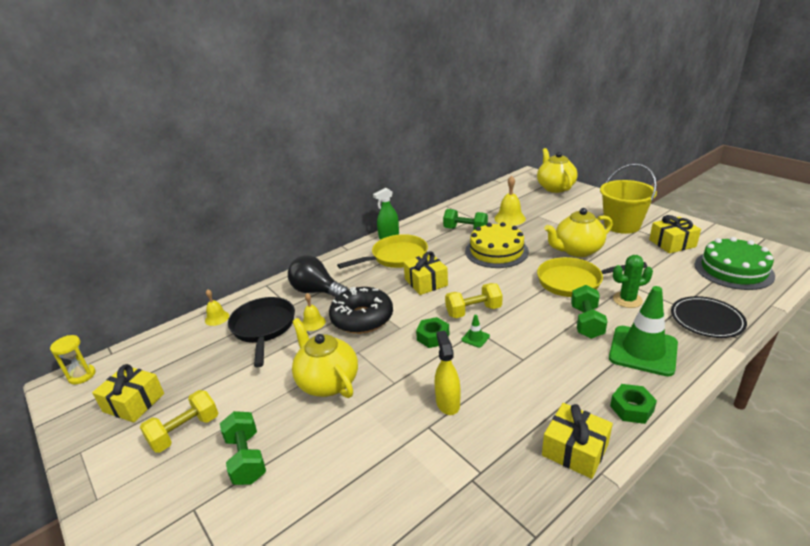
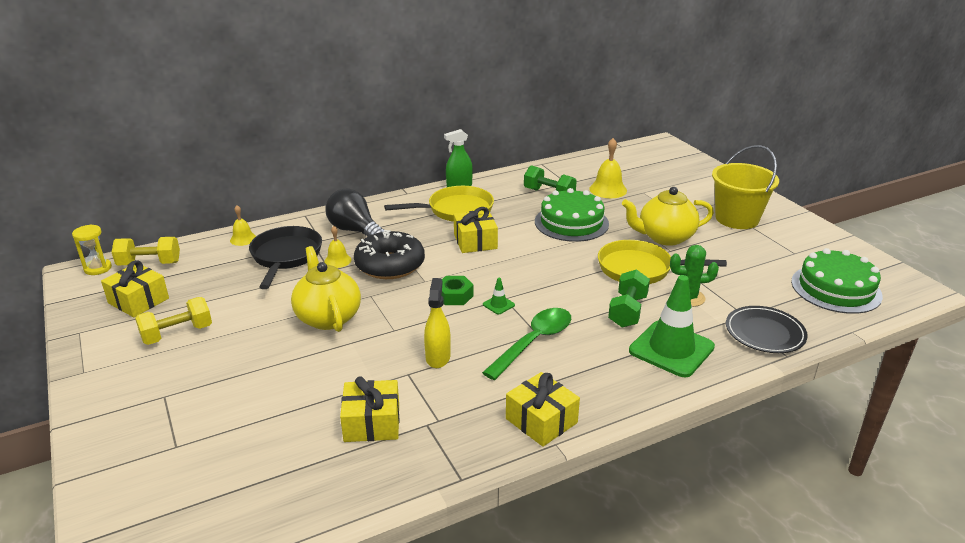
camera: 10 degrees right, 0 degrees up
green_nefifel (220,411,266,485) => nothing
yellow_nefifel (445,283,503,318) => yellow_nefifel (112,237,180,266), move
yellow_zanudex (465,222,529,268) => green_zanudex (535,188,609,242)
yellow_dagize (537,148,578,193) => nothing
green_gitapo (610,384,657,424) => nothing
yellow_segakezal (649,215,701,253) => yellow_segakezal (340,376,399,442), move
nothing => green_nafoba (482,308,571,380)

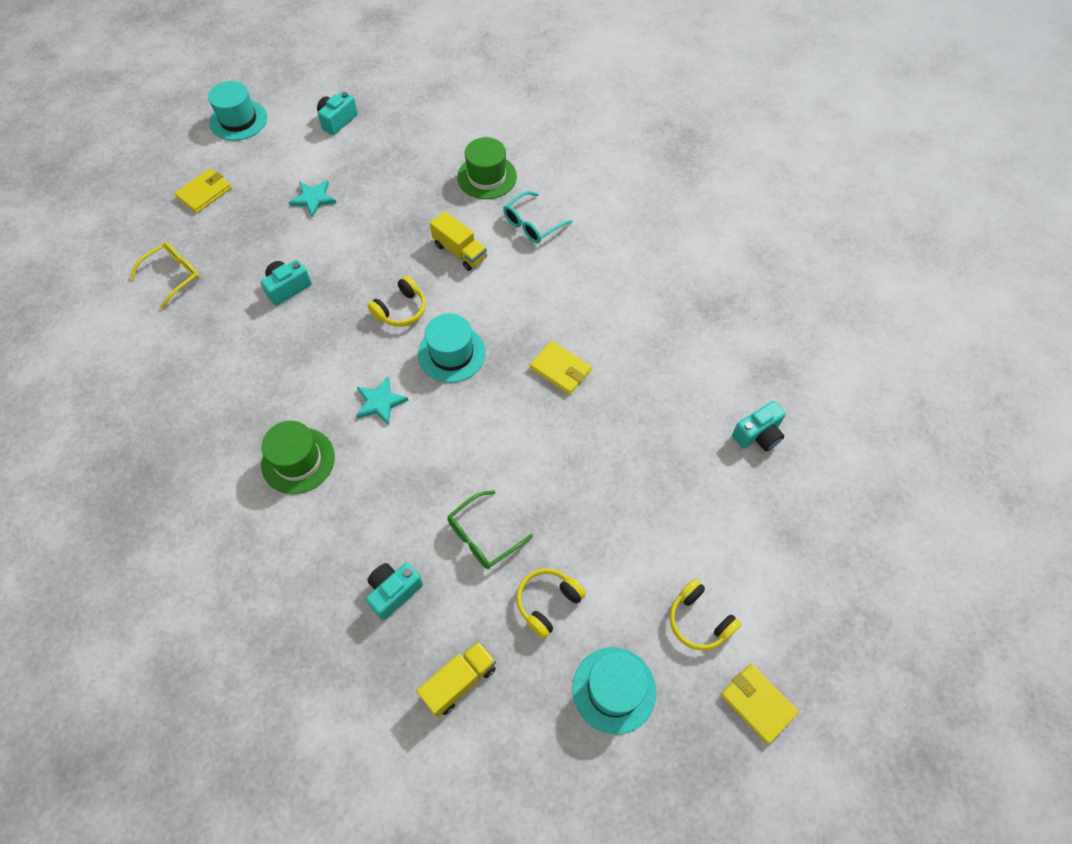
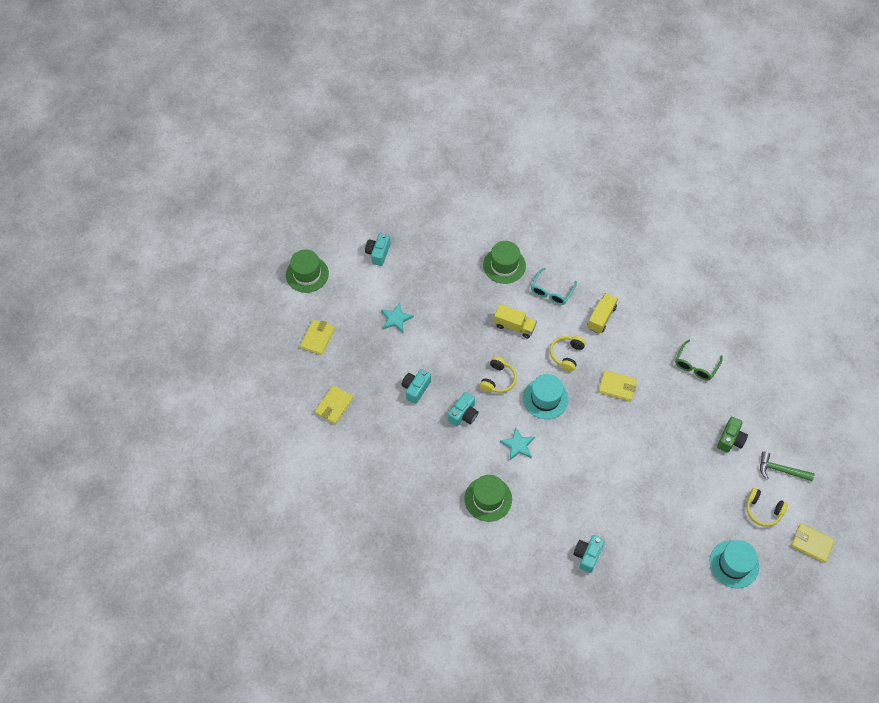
camera: 20 degrees left, 0 degrees up
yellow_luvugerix (130,242,200,310) => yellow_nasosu (315,385,353,424)
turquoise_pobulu (208,81,267,141) => green_pobulu (286,250,329,293)
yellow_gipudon (416,641,496,718) => yellow_gipudon (587,293,618,334), move
green_luvugerix (447,490,533,569) => green_luvugerix (675,340,723,380), move
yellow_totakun (516,568,586,639) => yellow_totakun (550,336,586,372), move
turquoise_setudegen (732,401,786,451) => turquoise_setudegen (448,392,478,426), move
nothing => green_setudegen (717,417,748,453)
nothing => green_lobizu (760,452,814,481)

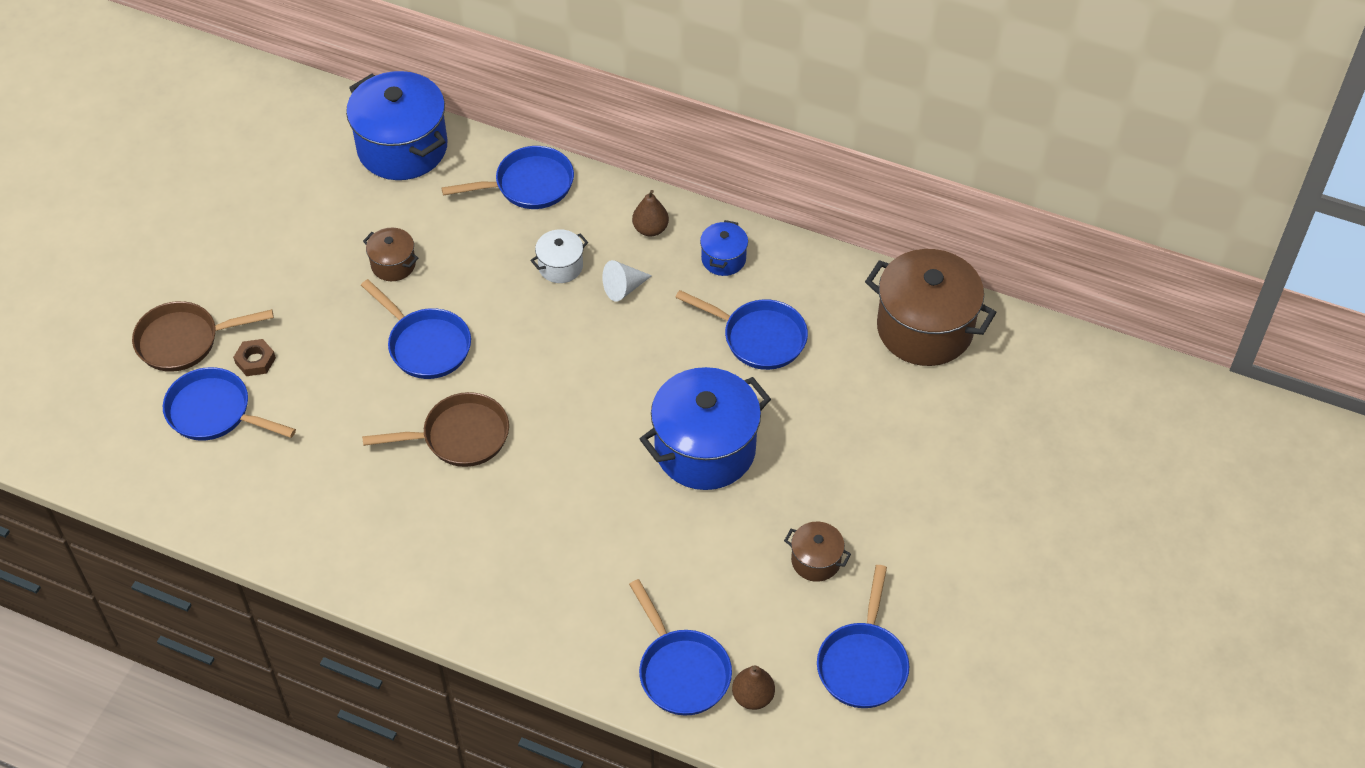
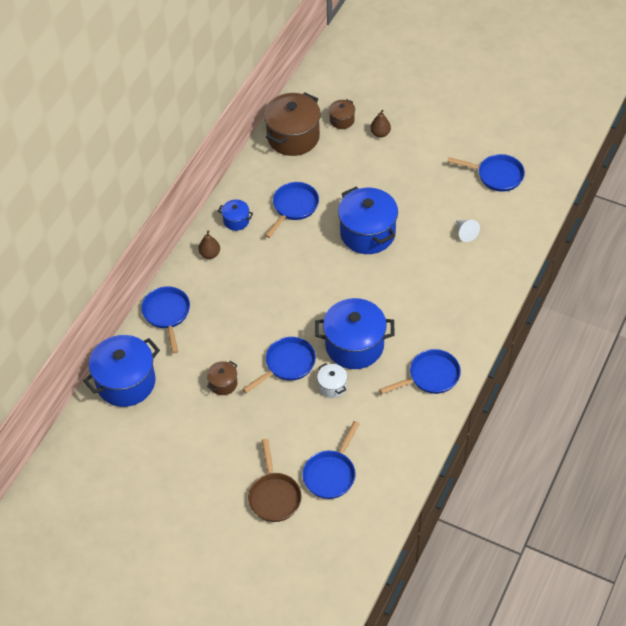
camera: 85 degrees left, 0 degrees up
brown_gitapo (233,339,276,376) => nothing
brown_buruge (362,392,509,467) => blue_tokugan (315,298,395,369)
white_tokugan (530,229,588,283) => white_tokugan (317,363,348,398), move
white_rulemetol (602,260,652,302) => white_rulemetol (456,220,480,242), move
blue_buruge (629,579,732,716) => blue_buruge (380,349,461,394), move
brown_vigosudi (732,666,775,710) => brown_vigosudi (370,110,391,138), move
brown_tokugan (784,522,851,582) => brown_tokugan (329,99,355,129), move

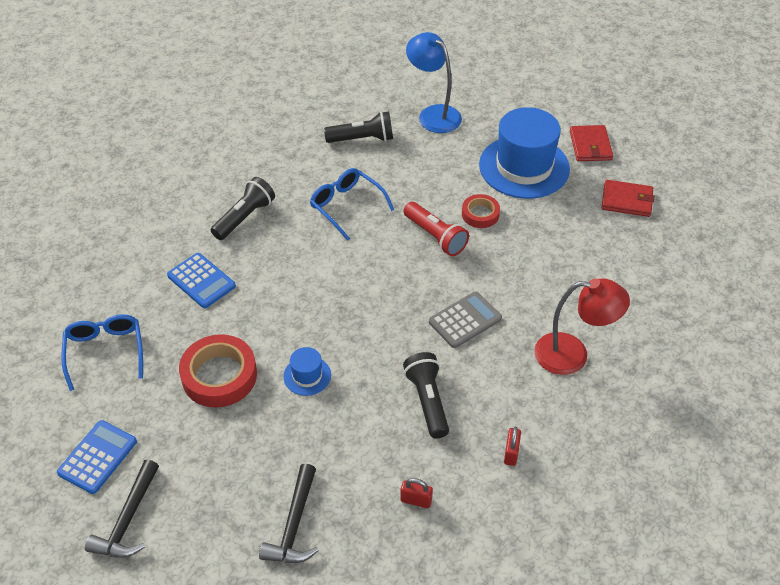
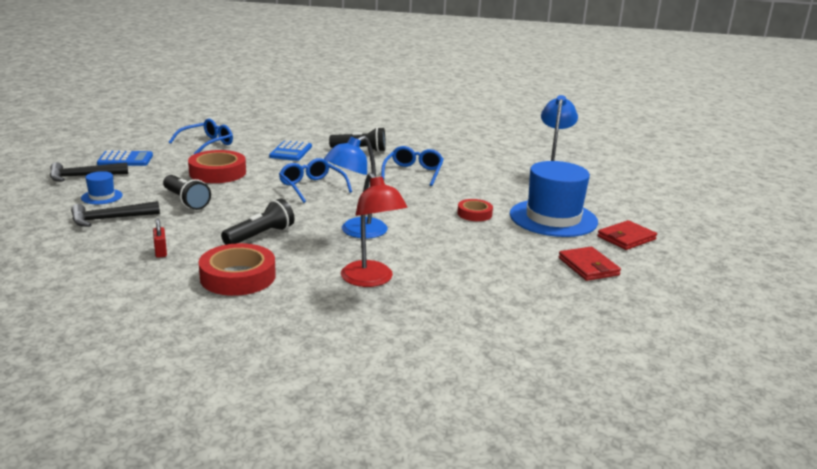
camera: 55 degrees right, 25 degrees down
blue_pobulu (283,347,331,396) => blue_pobulu (81,171,123,204), move
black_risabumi (324,111,393,143) => black_risabumi (163,175,211,210), move
red_risabumi (403,202,469,256) => nothing
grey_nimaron (429,291,502,348) => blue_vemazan (324,136,388,238)
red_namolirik (504,427,521,466) => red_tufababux (199,243,276,296)
nothing => blue_luvugerix (279,158,352,203)

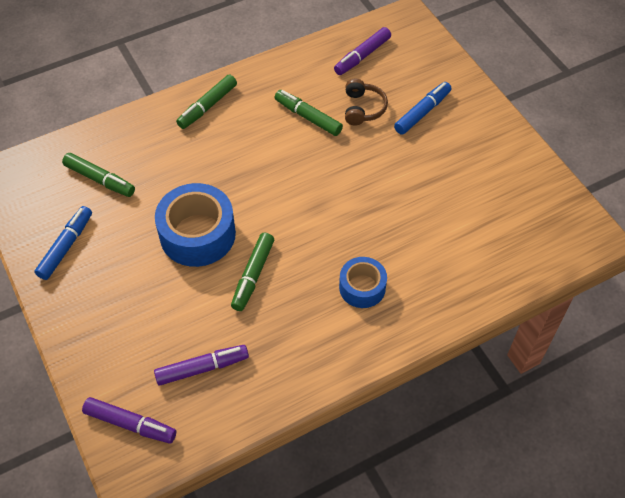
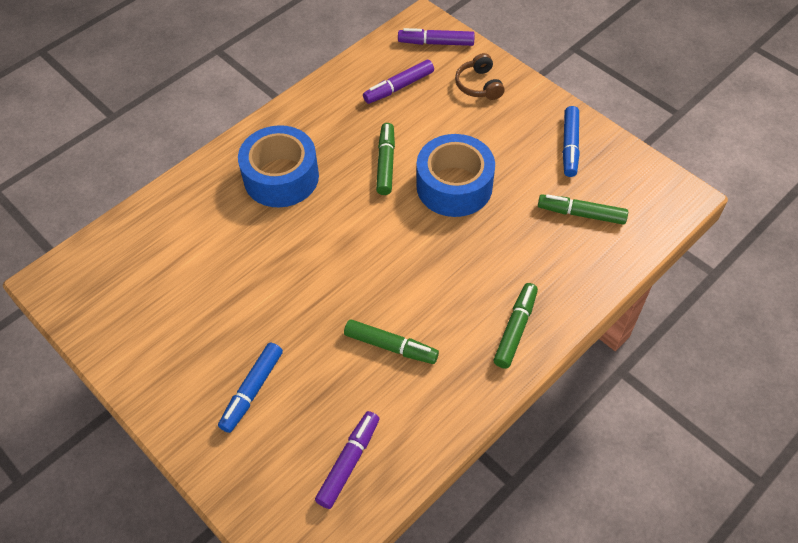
camera: 165 degrees right, 0 degrees up
blue_tufababux (339,257,387,308) => blue_tufababux (238,125,319,207), x1.69
brown_totakun (345,79,388,126) => brown_totakun (455,53,505,100), move

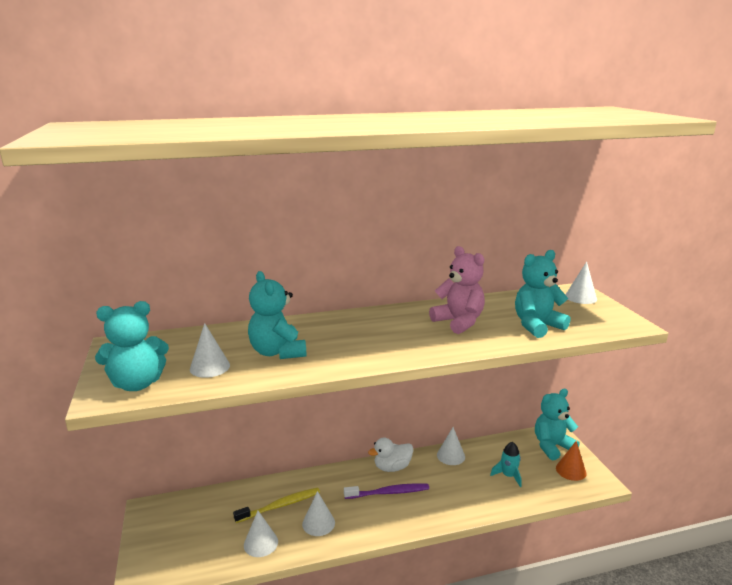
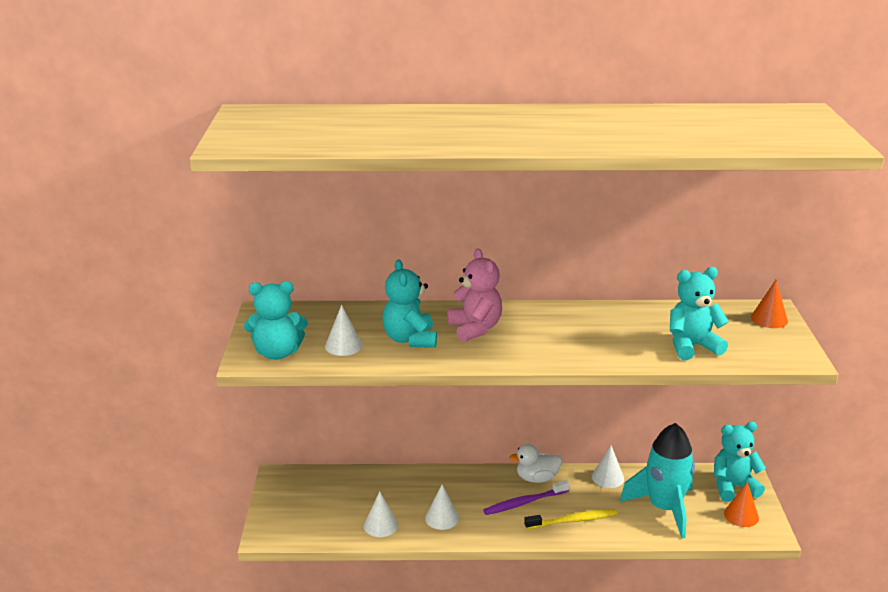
camera: 15 degrees right, 5 degrees up
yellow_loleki (233,487,320,523) => yellow_loleki (524,509,617,529), move
purple_loleki (344,483,429,499) => purple_loleki (483,480,569,515), 150 degrees clockwise
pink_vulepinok (429,246,485,334) => pink_vulepinok (447,248,502,342), move
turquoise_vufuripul (490,442,522,487) => turquoise_vufuripul (620,423,695,539), x2.17
white_rulemetol (565,262,597,304) => orange_rulemetol (751,280,788,328)

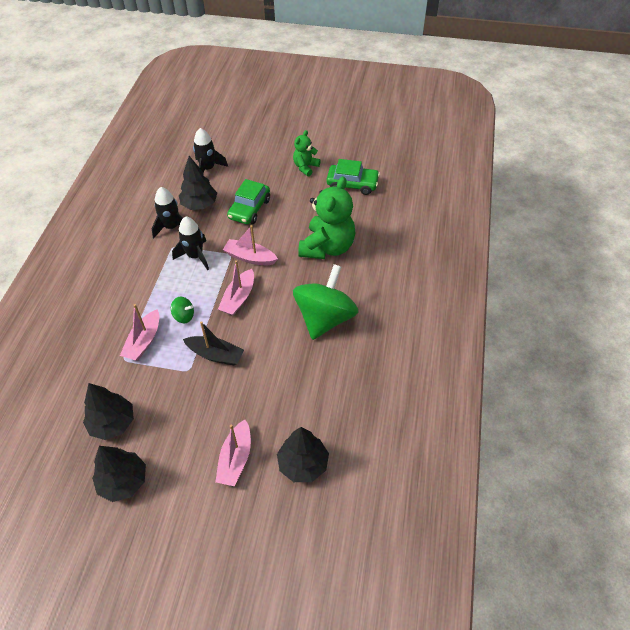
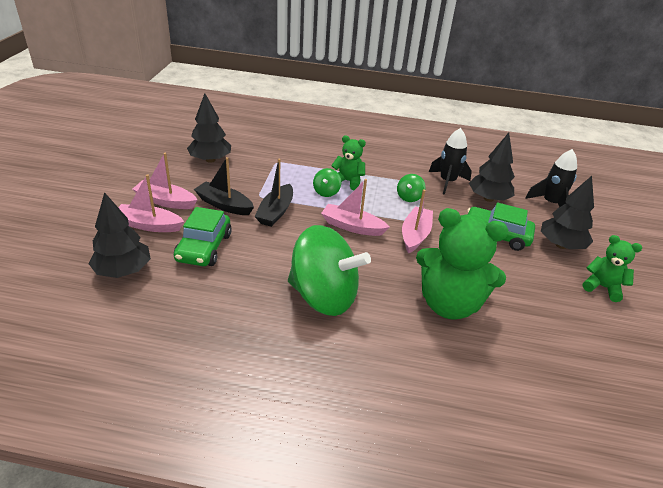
camera: 85 degrees right, 15 degrees down
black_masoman (92,446,146,502) => black_masoman (541,176,594,249), move
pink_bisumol (120,304,159,361) => pink_bisumol (132,153,197,209), move
black_vufuripul (172,216,209,270) => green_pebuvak (397,174,426,202)
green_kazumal (327,159,380,195) => green_kazumal (174,207,232,266), move
nothing => black_bisumol (194,157,254,215)
nothing => green_vulepinok (331,135,366,190)

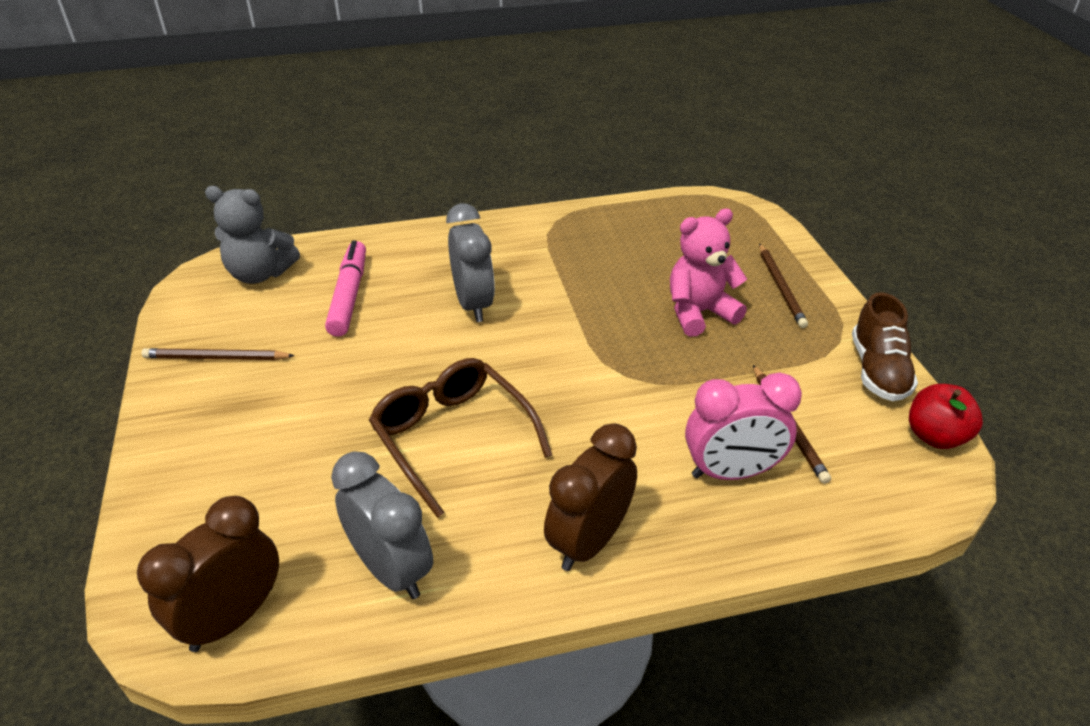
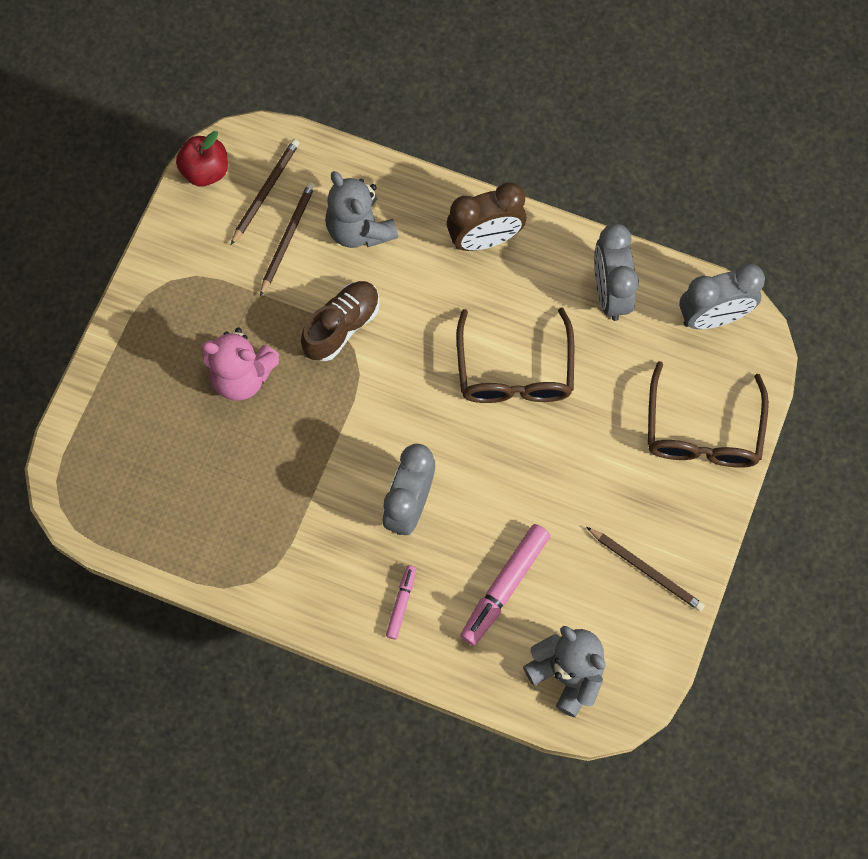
camera: 145 degrees left, 30 degrees up
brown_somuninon (137,496,279,652) => grey_somuninon (679,263,765,329)
pink_somuninon (685,372,802,480) => grey_vulepinok (325,171,398,248)
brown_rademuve (759,244,808,328) => brown_rademuve (231,139,299,245), move
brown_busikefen (852,292,918,401) => brown_busikefen (301,281,380,361), move
nothing => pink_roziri (386,565,416,639)
nothing => brown_luvugerix (648,361,769,468)

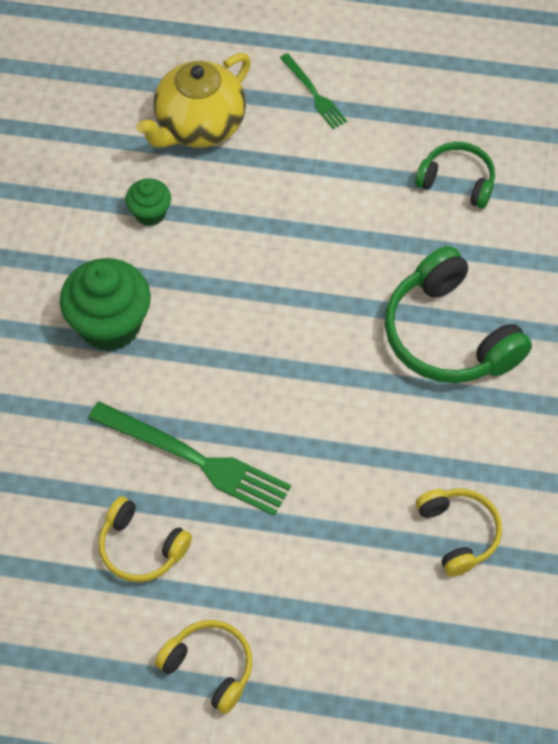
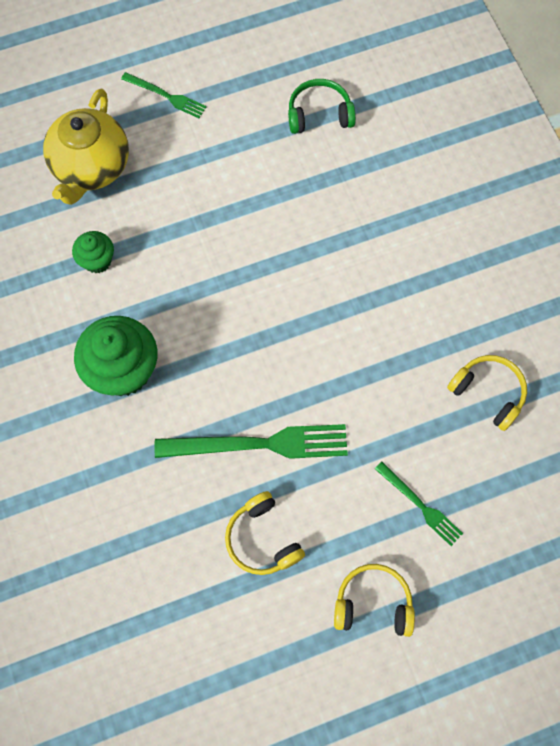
camera: 30 degrees left, 10 degrees up
yellow_totakun (98,496,192,582) => yellow_totakun (225,491,305,575), 60 degrees clockwise
green_totakun (385,246,532,383) => nothing
nothing => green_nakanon (375,462,463,546)

